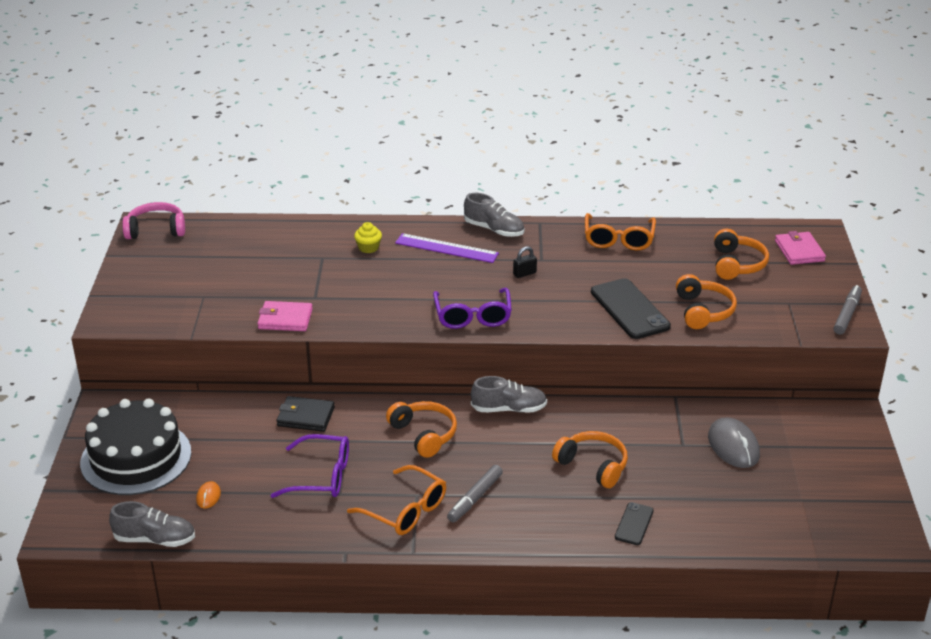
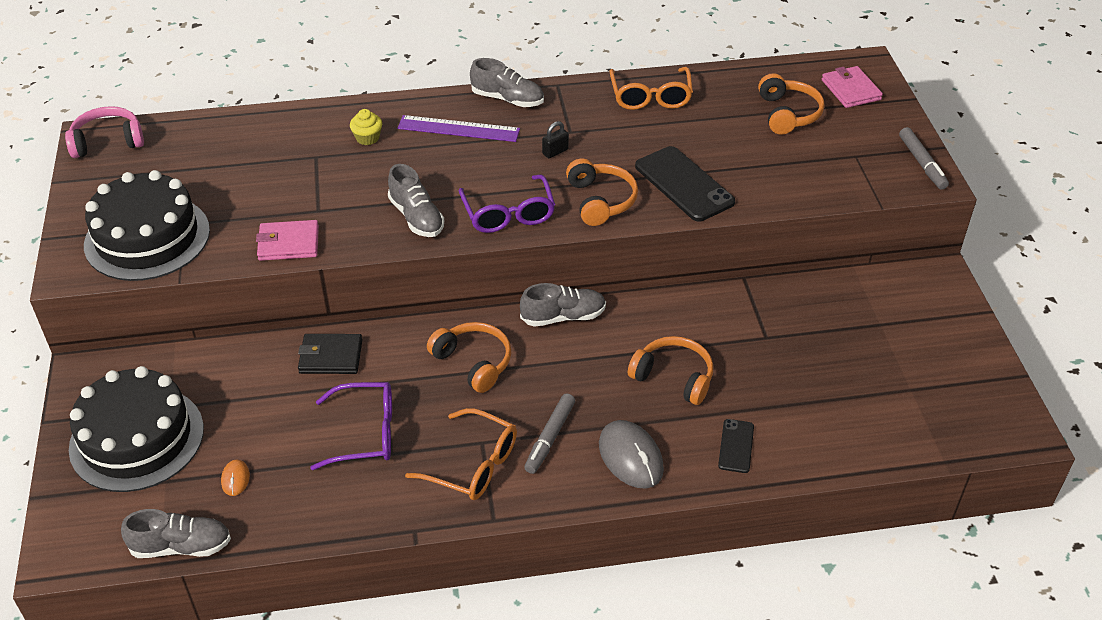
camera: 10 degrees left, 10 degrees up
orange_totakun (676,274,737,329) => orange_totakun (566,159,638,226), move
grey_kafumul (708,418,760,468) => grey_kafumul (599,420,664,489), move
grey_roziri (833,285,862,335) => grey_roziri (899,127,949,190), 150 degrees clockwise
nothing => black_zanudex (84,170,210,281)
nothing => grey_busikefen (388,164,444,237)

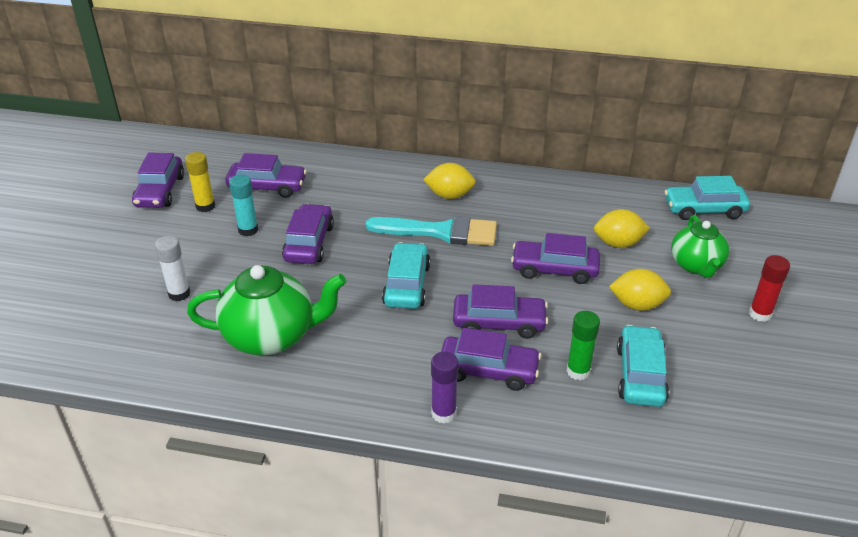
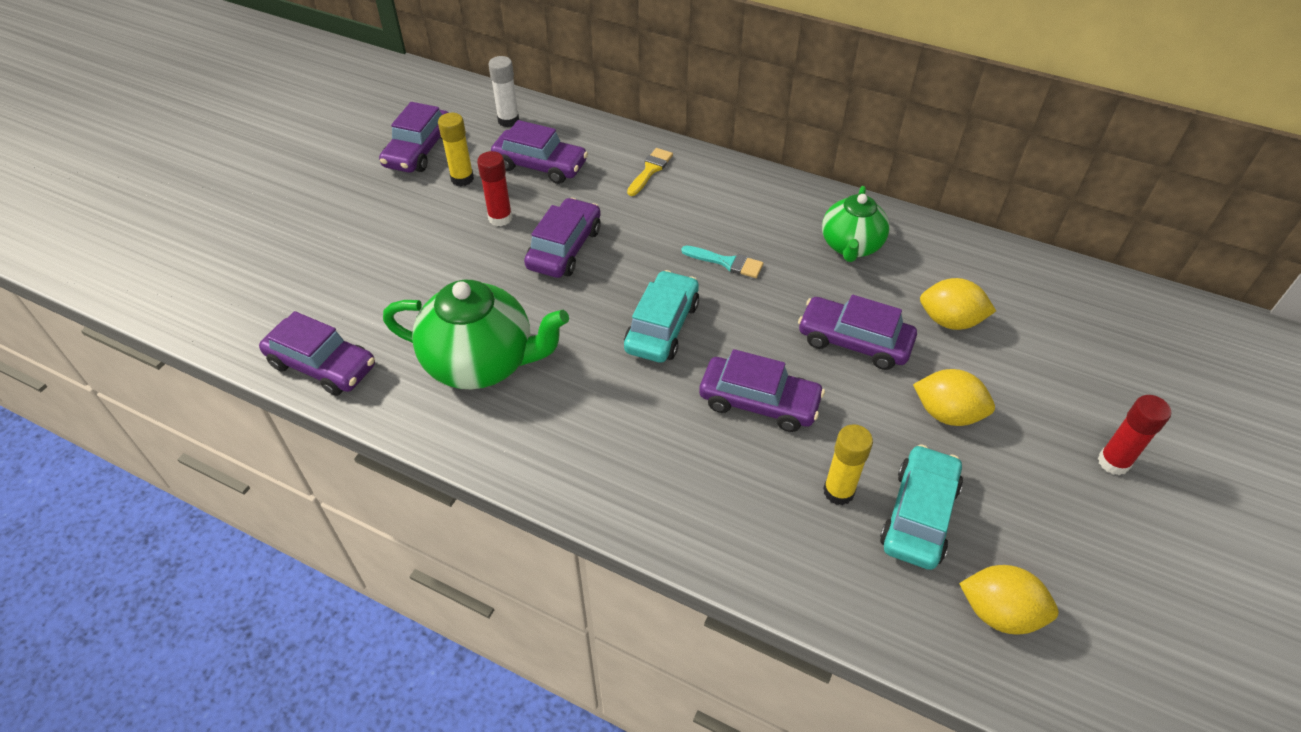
camera: 15 degrees right, 10 degrees up
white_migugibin (155,236,190,301) => white_migugibin (488,56,519,127), move
turquoise_migugibin (229,174,258,236) => red_migugibin (477,151,513,226)
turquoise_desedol (366,216,497,246) => turquoise_desedol (681,245,763,278), x0.51
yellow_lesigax (423,163,476,199) => yellow_lesigax (959,565,1059,634), move
purple_migugibin (431,352,459,423) => nothing
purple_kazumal (441,328,541,391) => purple_kazumal (259,311,375,396), move
green_migugibin (566,311,600,380) => yellow_migugibin (823,424,873,505)
turquoise_kazumal (665,176,750,220) => nothing
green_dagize (671,215,729,278) => green_dagize (822,186,889,262), move
nothing => yellow_desedol (627,148,673,196)

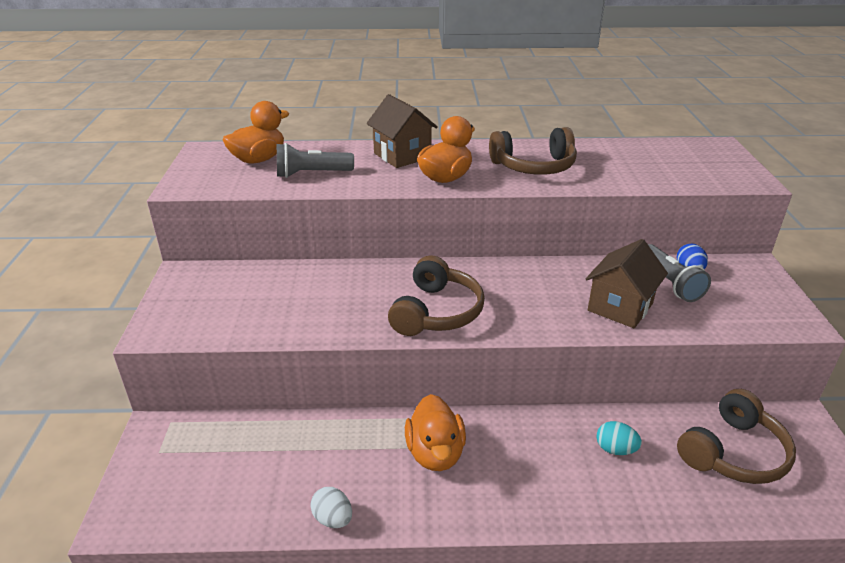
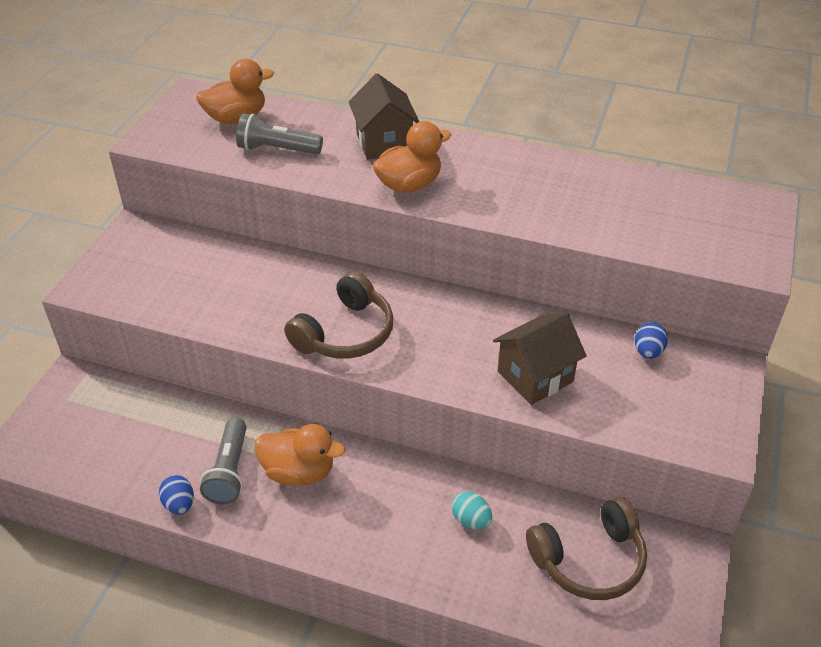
camera: 20 degrees right, 10 degrees up
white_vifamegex (310,487,352,528) => blue_vifamegex (159,475,194,515)
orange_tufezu (405,394,466,471) => orange_tufezu (254,424,345,486), 90 degrees counterclockwise
brown_totakun (489,127,577,175) => nothing
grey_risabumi (648,244,711,302) => grey_risabumi (200,418,247,504), move

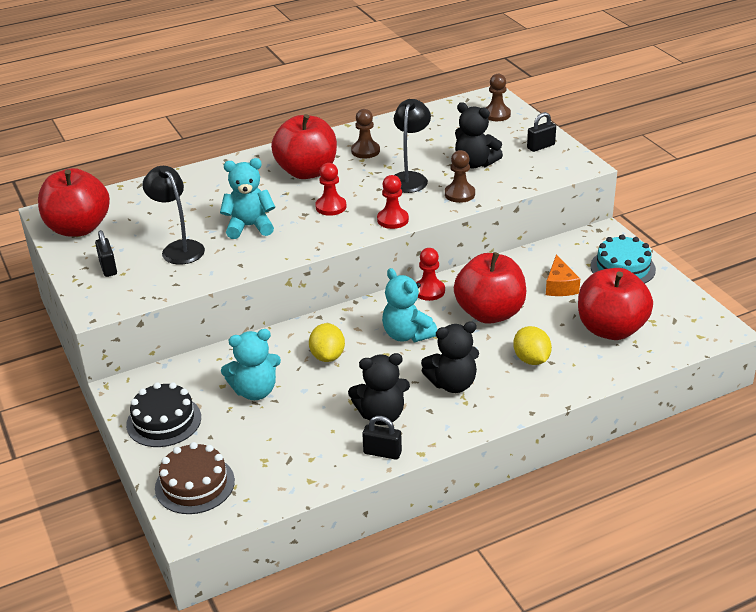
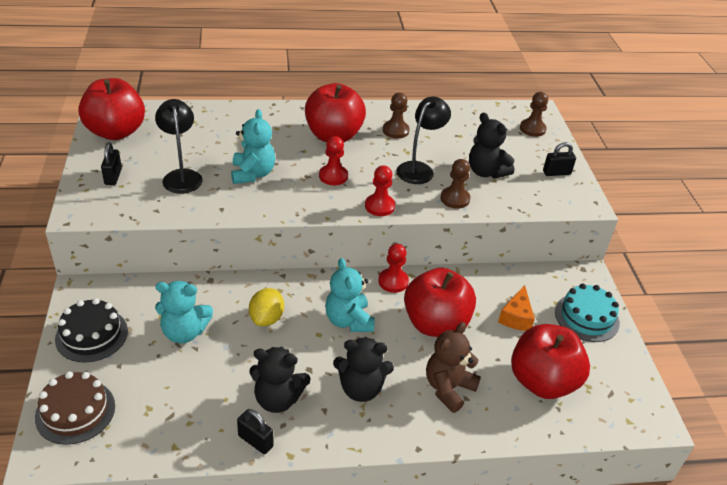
camera: 15 degrees right, 5 degrees up
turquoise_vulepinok (220,158,275,239) => turquoise_vulepinok (231,109,275,184), 75 degrees clockwise
yellow_lesigax (513,326,552,365) => brown_vulepinok (426,322,481,413)

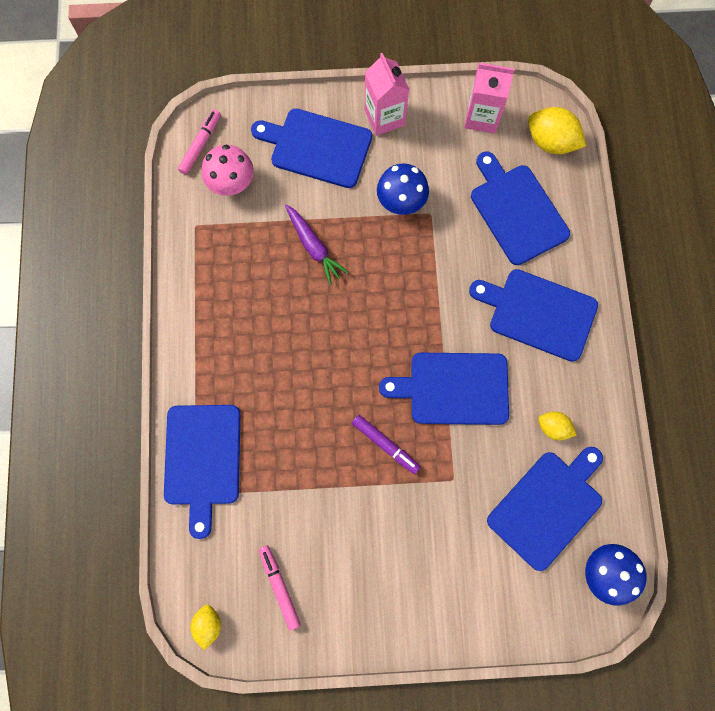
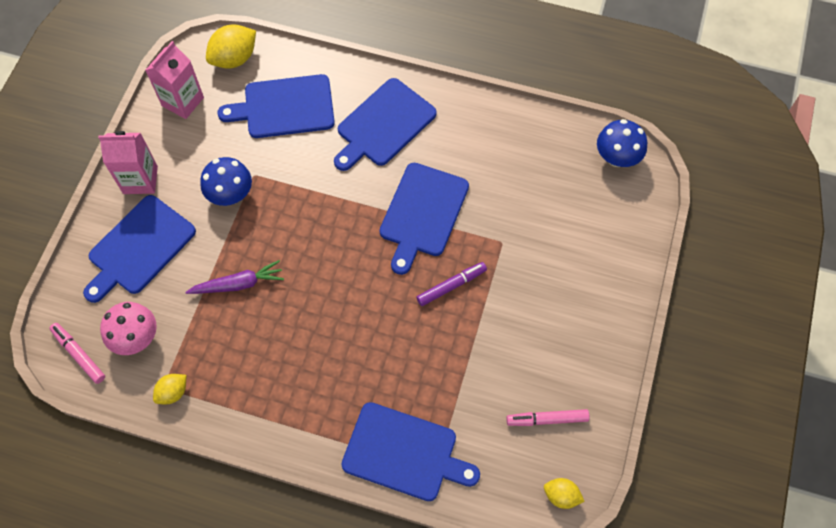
camera: 70 degrees left, 10 degrees down
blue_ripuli (487,447,603,571) => nothing
yellow_lesigax (538,411,576,441) => yellow_lesigax (153,374,186,404), move

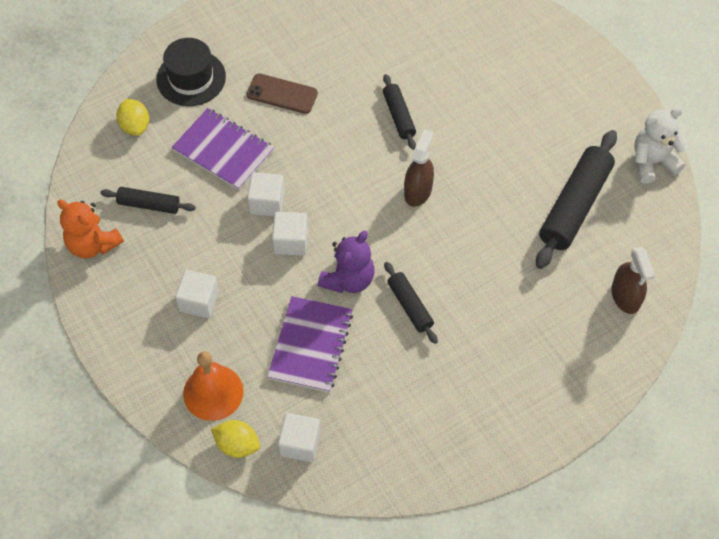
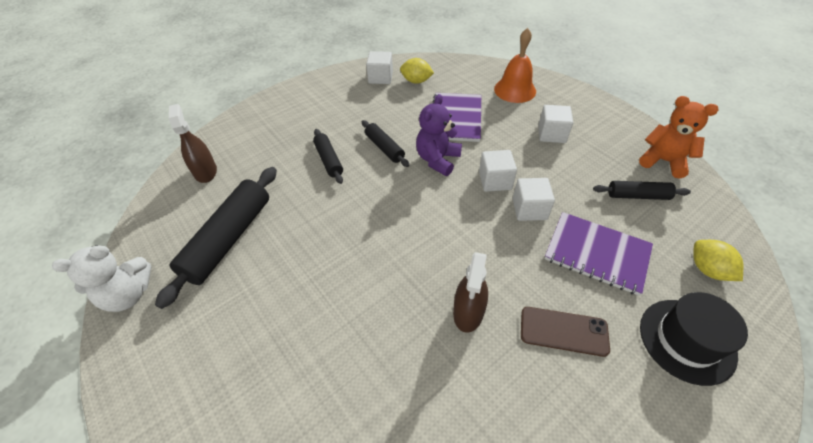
camera: 175 degrees right, 10 degrees down
yellow_lesigax (211,420,260,458) => yellow_lesigax (400,58,434,84), move
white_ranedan (278,413,321,462) => white_ranedan (366,51,393,84), move
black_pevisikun (383,74,416,150) => black_pevisikun (313,129,343,184), move
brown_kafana (404,129,434,207) => brown_kafana (453,252,488,333), move

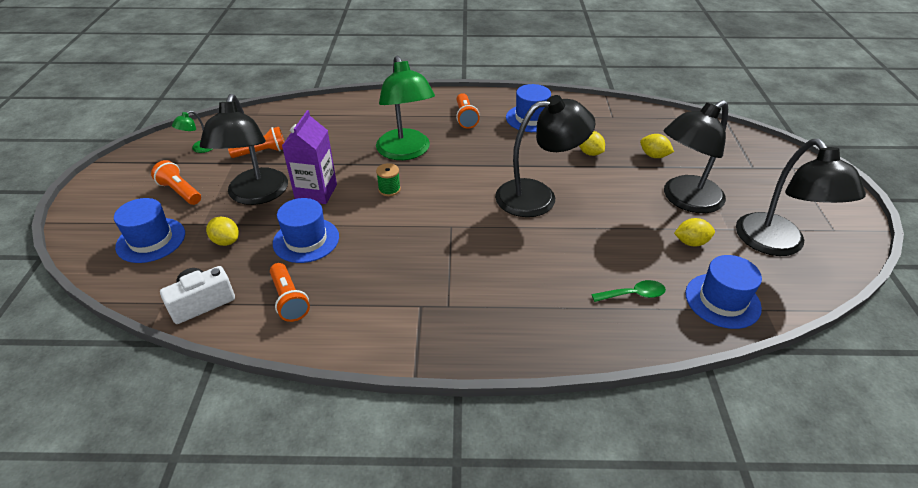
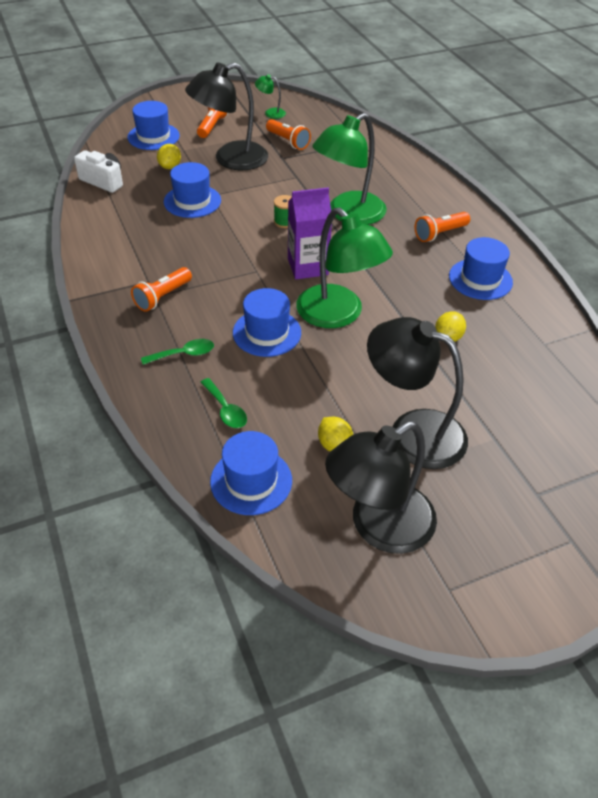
camera: 65 degrees right, 5 degrees up
orange_risabumi (270,263,310,322) => orange_risabumi (131,267,192,312), move
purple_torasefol (282,110,337,204) => purple_torasefol (288,187,332,279), move
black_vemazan (495,95,596,217) => green_vemazan (296,208,393,328)
yellow_lesigax (640,134,674,158) => nothing
nothing => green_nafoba (141,339,214,365)
nothing => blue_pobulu (233,288,301,357)

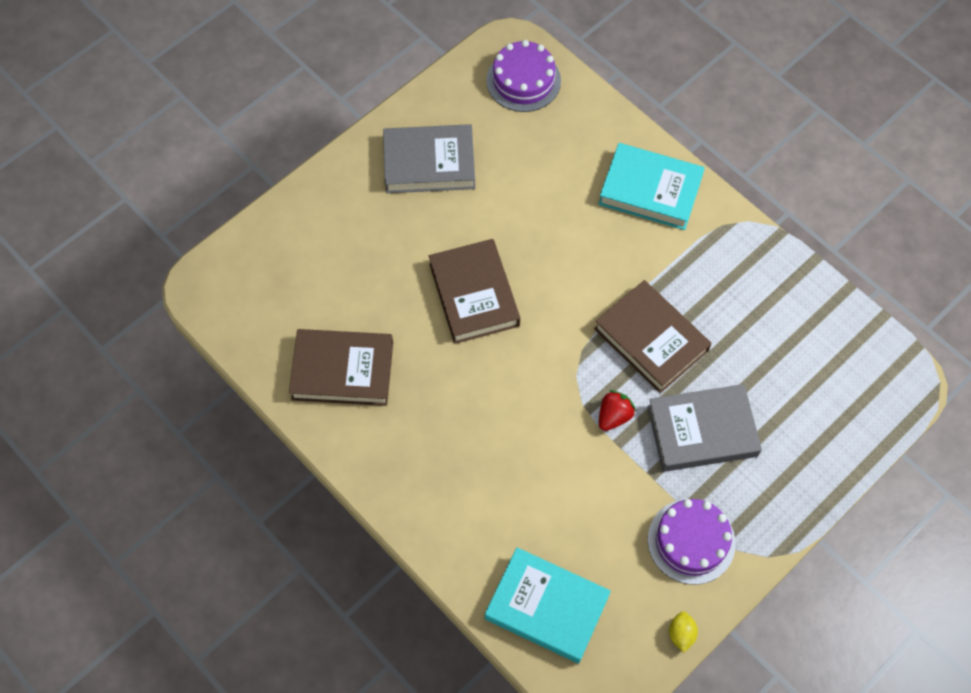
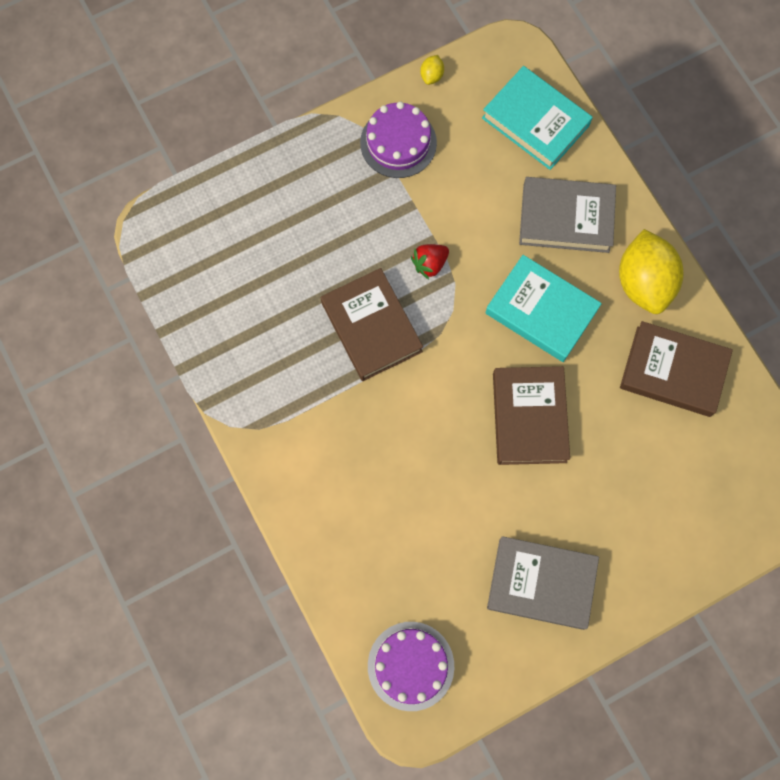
camera: 165 degrees left, 10 degrees up
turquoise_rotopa (599,143,705,230) => turquoise_rotopa (485,255,602,362), move
grey_rotopa (647,384,762,472) => grey_rotopa (519,177,616,253), move
nothing => yellow_lesigax (619,229,684,314)

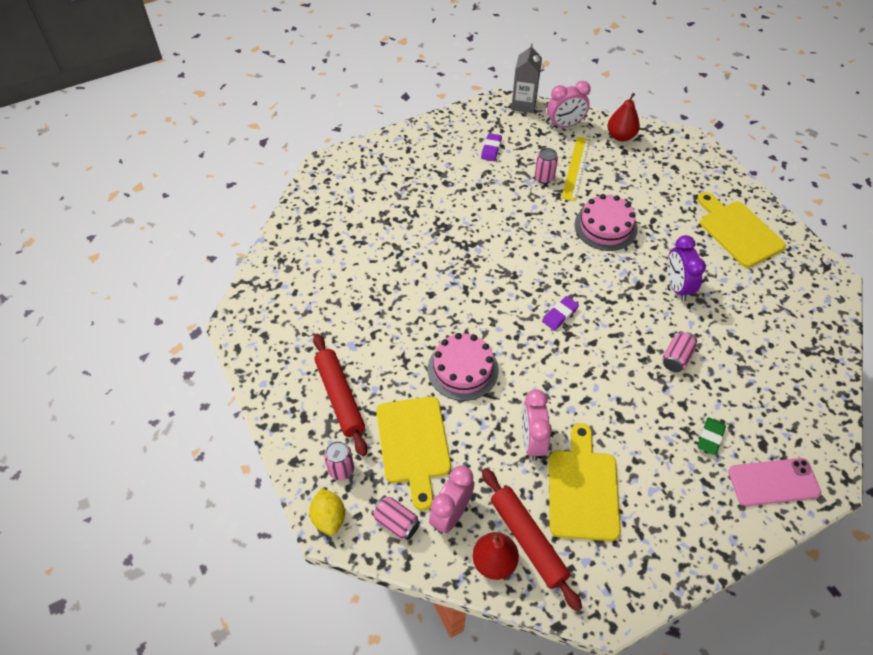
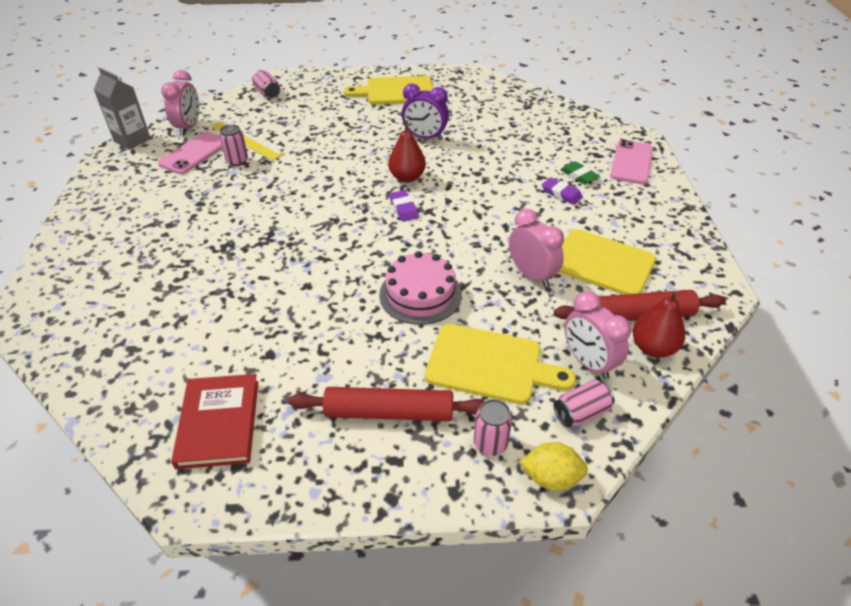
camera: 65 degrees left, 10 degrees down
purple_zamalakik (481,133,502,161) => purple_zamalakik (542,177,583,205), move
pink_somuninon (522,389,552,461) => pink_somuninon (509,209,564,287), 150 degrees counterclockwise
pink_zanudex (575,194,638,251) => nothing
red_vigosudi (608,93,640,141) => red_vigosudi (388,121,426,183), move
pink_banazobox (662,331,697,372) => pink_banazobox (252,70,280,98), move
nothing => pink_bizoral (158,131,222,174)
nothing => red_rotopa (171,374,258,469)

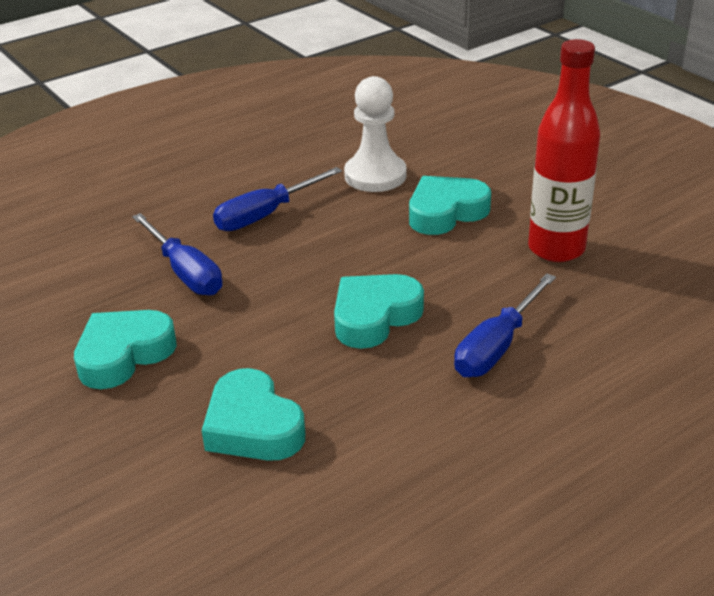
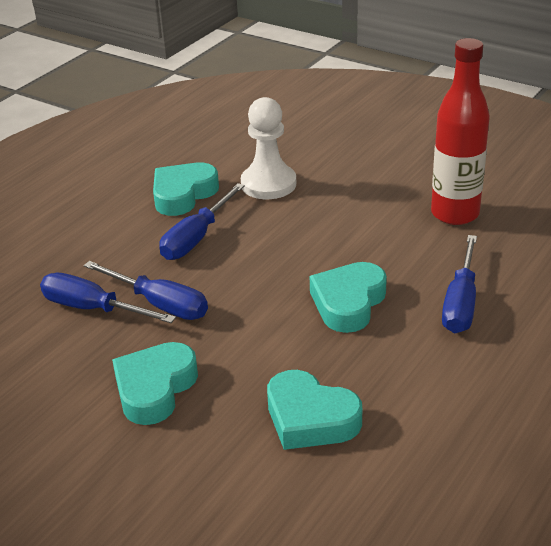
camera: 20 degrees left, 0 degrees up
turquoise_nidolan (409,176,491,235) => turquoise_nidolan (153,162,219,216), move
nothing => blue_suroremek (40,273,176,323)

